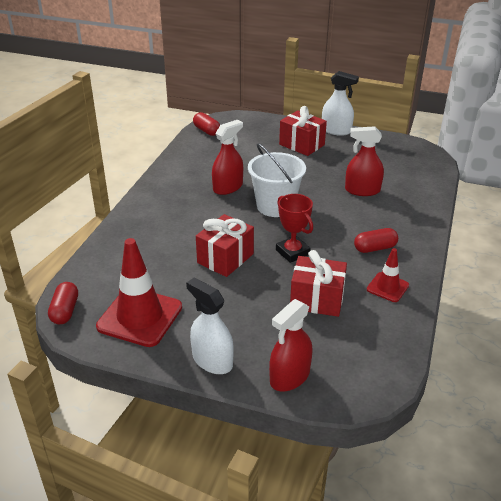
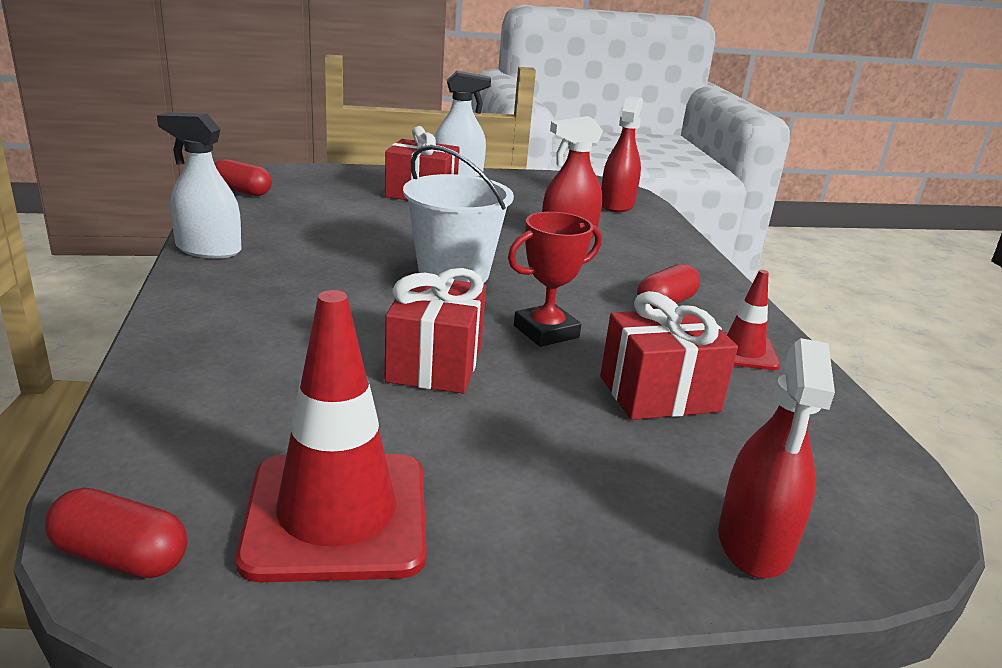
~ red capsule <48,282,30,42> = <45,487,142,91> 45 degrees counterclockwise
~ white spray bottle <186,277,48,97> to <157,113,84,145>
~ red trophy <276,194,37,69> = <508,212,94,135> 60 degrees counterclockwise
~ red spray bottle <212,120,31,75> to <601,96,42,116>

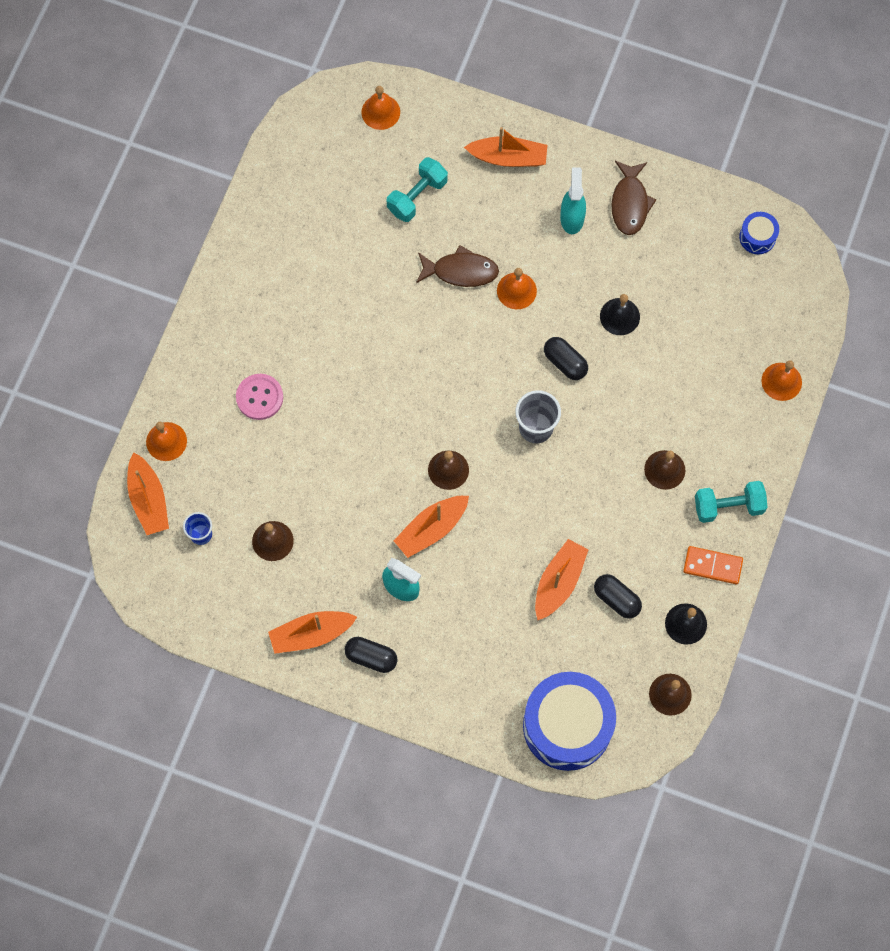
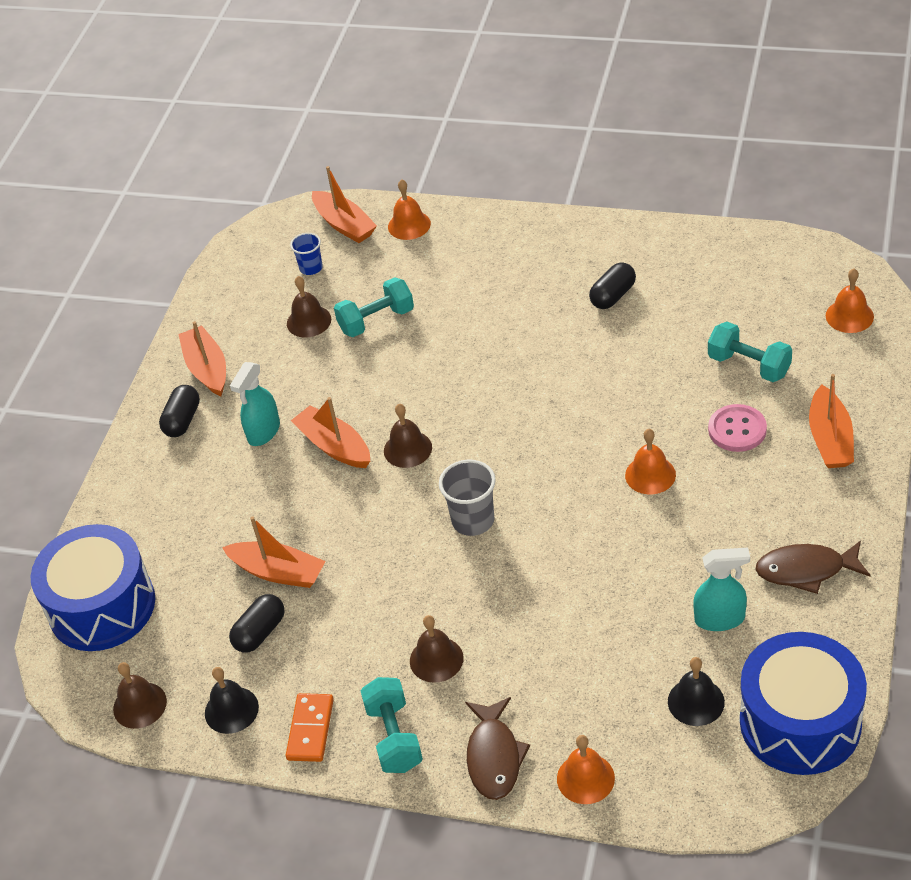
~ orange boat <127,452,42,83> = <312,166,65,77> 105 degrees counterclockwise
+ turquoise dumbbell <334,277,80,60>
~ brown fish <416,245,83,42> to <465,697,65,103>
~ black capsule <544,337,44,43> to <589,263,47,46>
~ black bell <600,294,40,41> to <668,657,57,69>
~ turquoise spray bottle <560,167,26,67> to <693,548,57,83>
~ pink button <236,374,47,46> to <708,404,59,48>
~ blue drum <739,212,40,42> = <740,632,127,143> x2.26

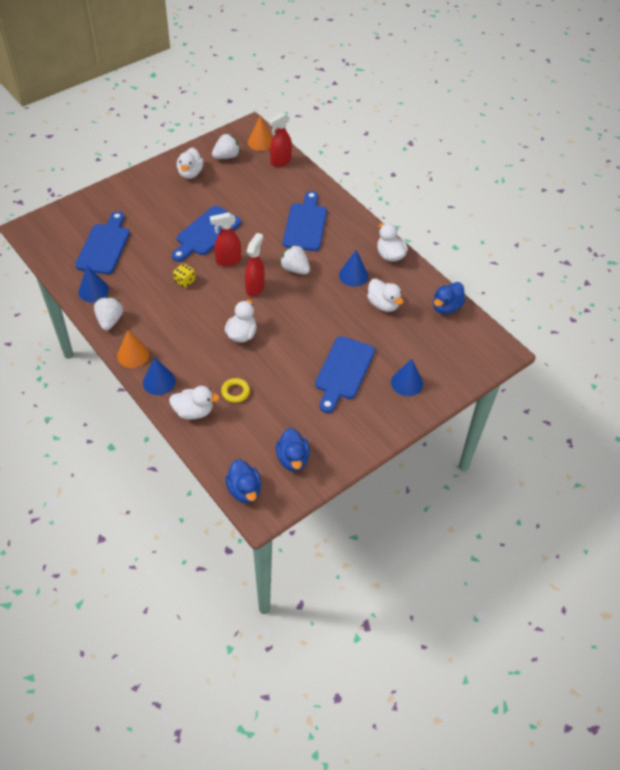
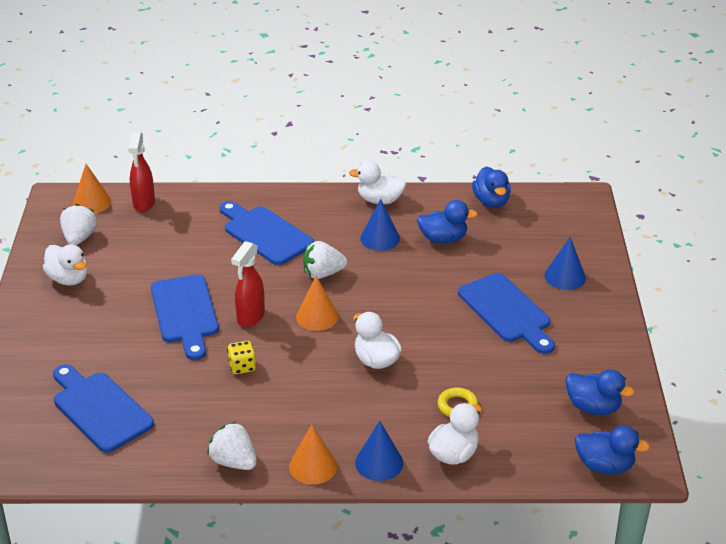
~ red spray bottle <245,233,20,64> to orange cone <296,276,43,55>
~ white duck <367,279,37,33> to blue duck <417,200,61,44>
- blue cone <78,265,31,37>

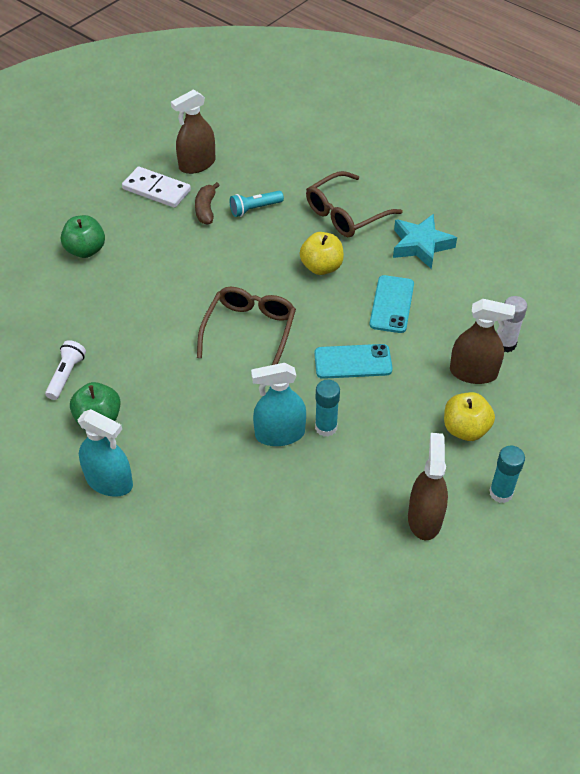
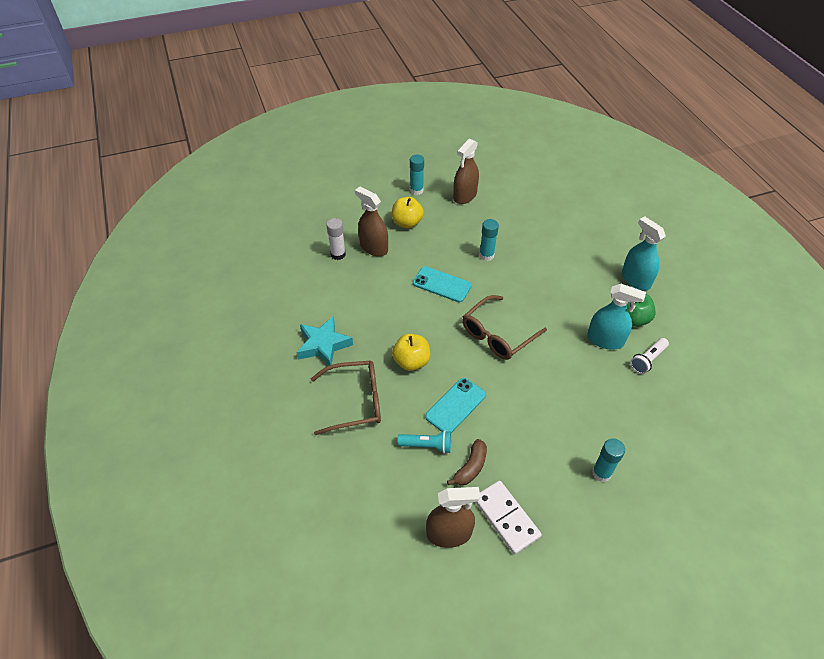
~ turquoise phone <369,275,45,58> to <425,378,61,55>
~ turquoise spray bottle <251,363,55,83> to <587,284,59,66>
~ green apple <61,215,44,43> to turquoise glue stick <592,439,33,43>

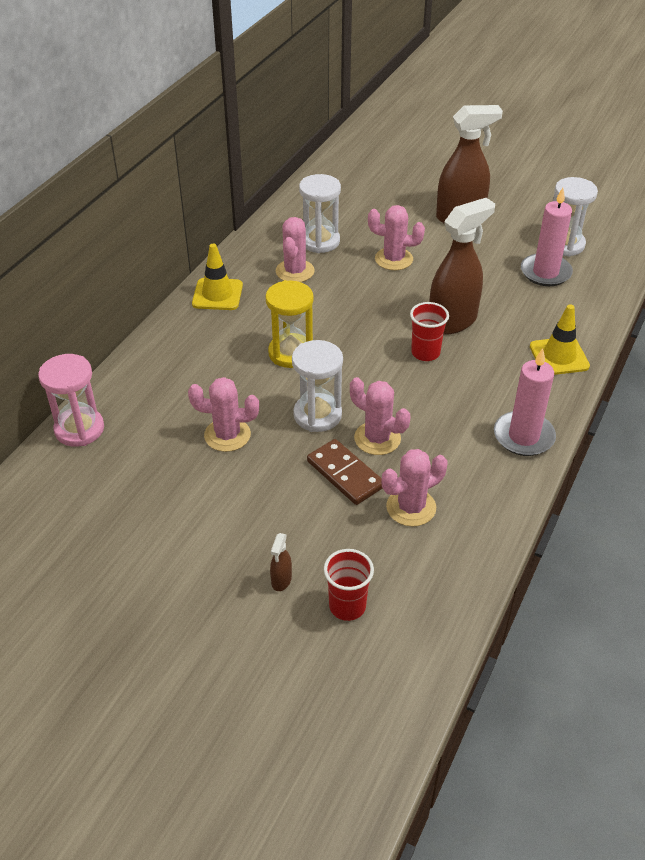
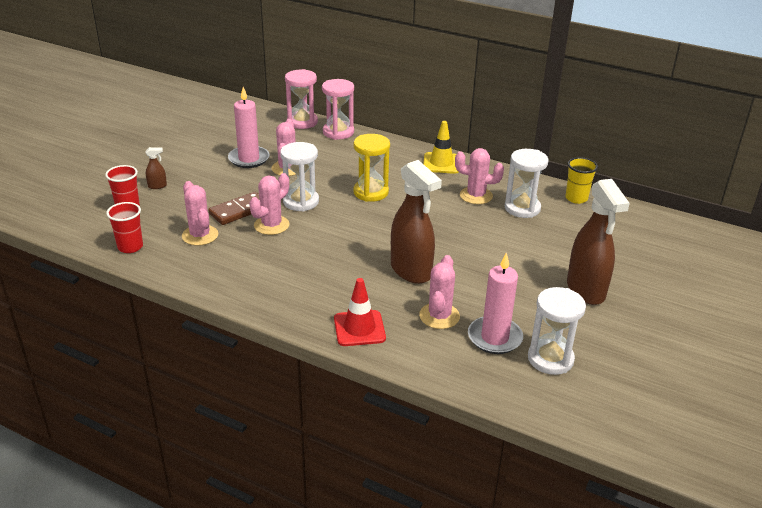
~ red cup <410,302,39,59> to <106,202,37,51>
~ brown spray bottle <270,533,22,58> = <146,147,21,42> 150 degrees clockwise
~ pink candle <494,348,62,108> to <228,87,42,81>
+ pink hourglass <322,79,32,61>
~ yellow traffic cone <530,304,60,71> to red traffic cone <334,278,52,68>
~ pink cactus <368,205,57,65> to <419,255,41,74>
+ yellow cup <565,157,33,47>

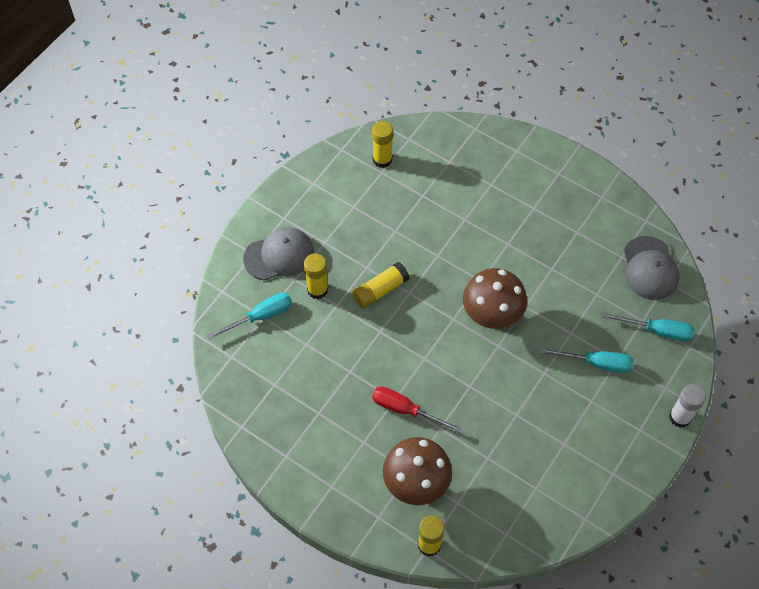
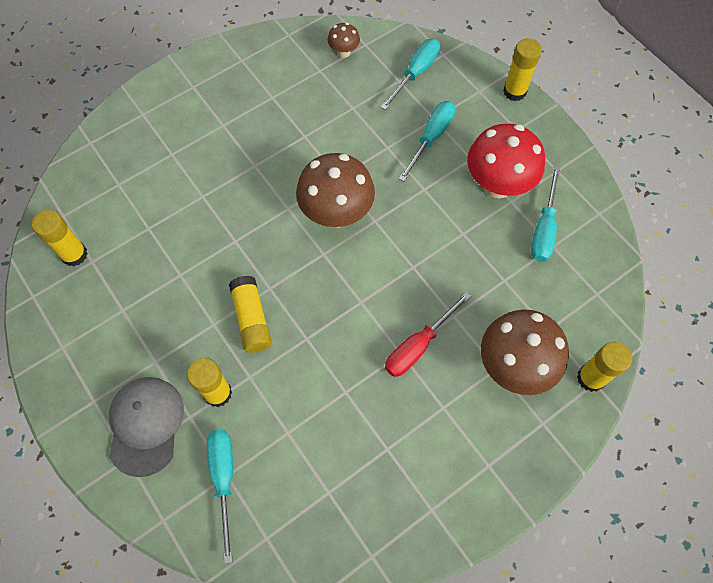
~ grey cap <624,236,56,64> to brown mushroom <328,23,32,35>
+ red mushroom <467,124,78,74>
~ white glue stick <669,384,37,44> to yellow glue stick <503,38,39,63>
+ turquoise screwdriver <531,166,29,96>

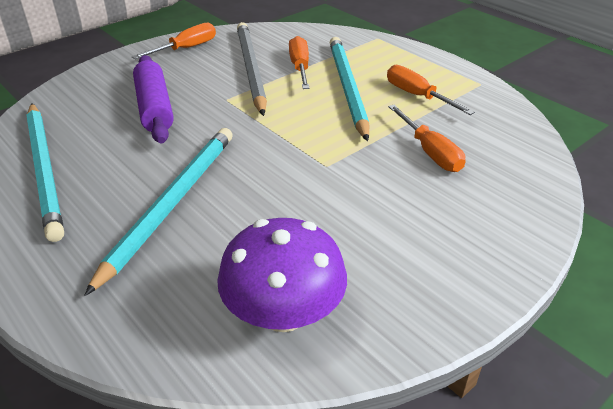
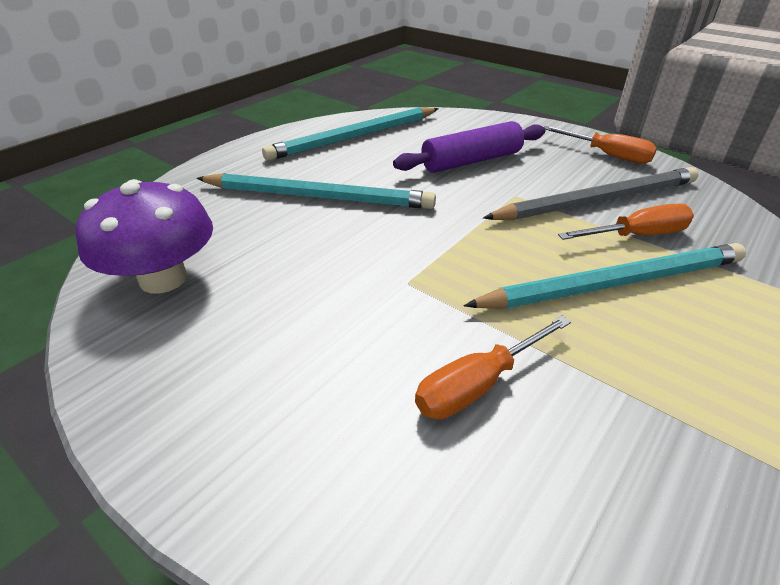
- orange screwdriver <387,65,88,50>

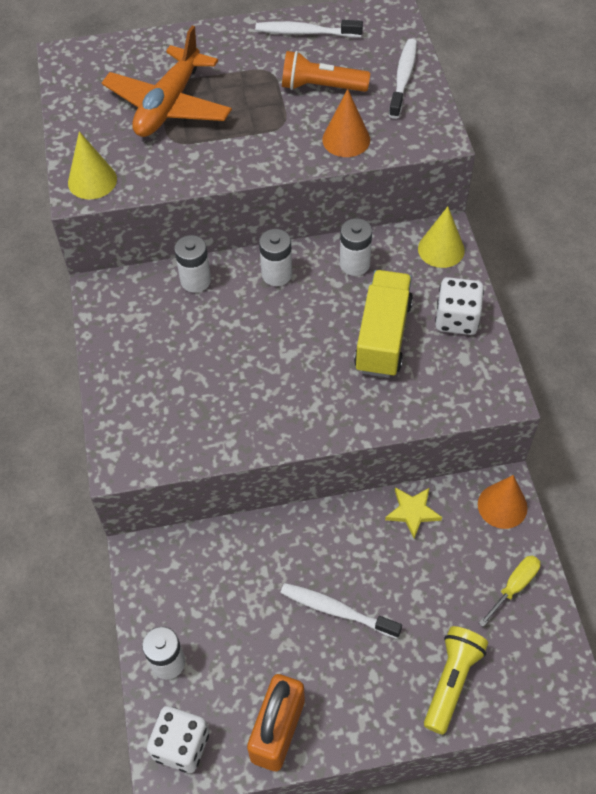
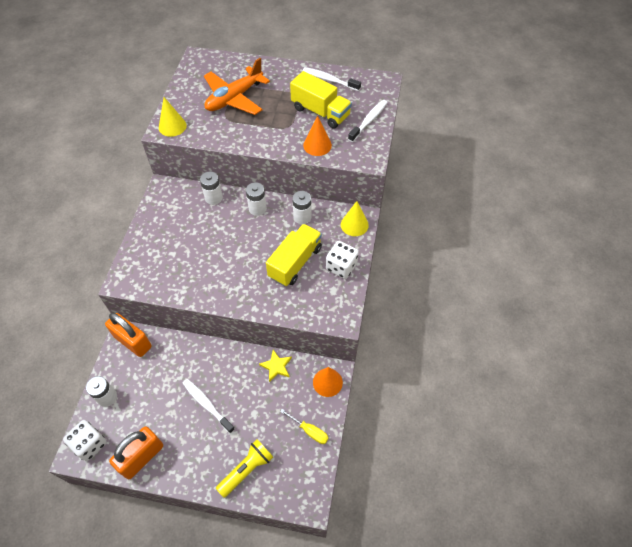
+ orange padlock <105,313,46,44>
~ yellow screwdriver <479,556,61,71> = <280,409,49,35> 60 degrees clockwise
~ orange flashlight <282,51,88,41> to yellow truck <290,71,62,58>

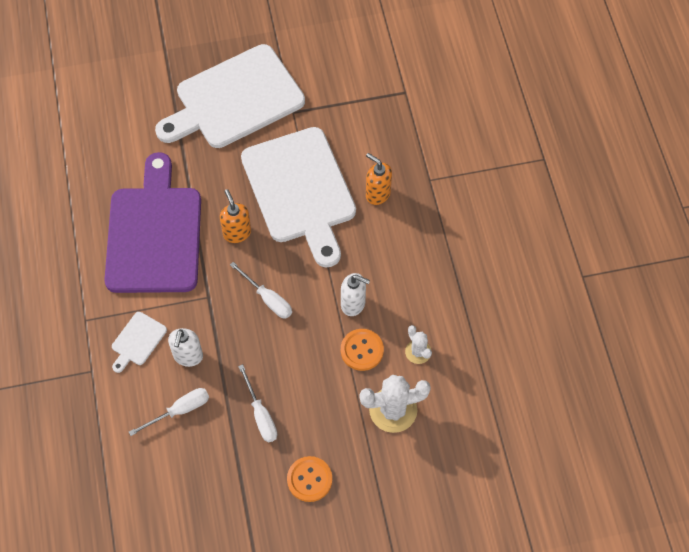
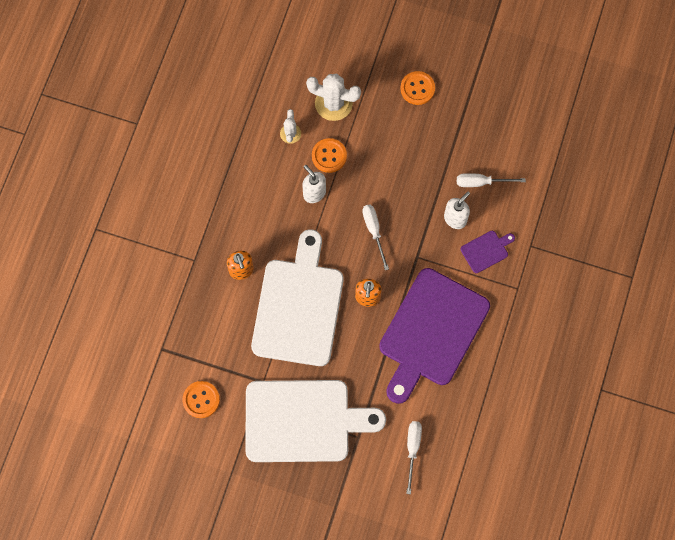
+ orange button <182,381,38,37>
~ white screwdriver <238,364,39,78> to <406,421,16,73>
~ white cutting board <112,312,55,61> to purple cutting board <461,231,54,42>

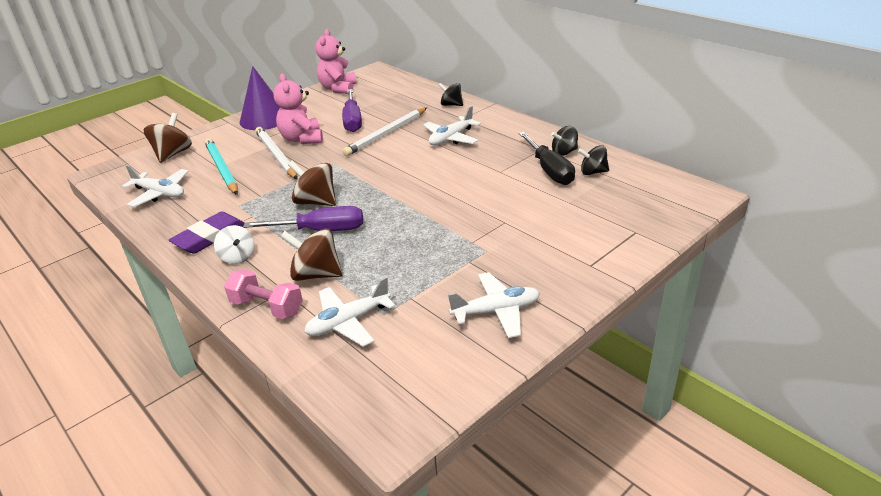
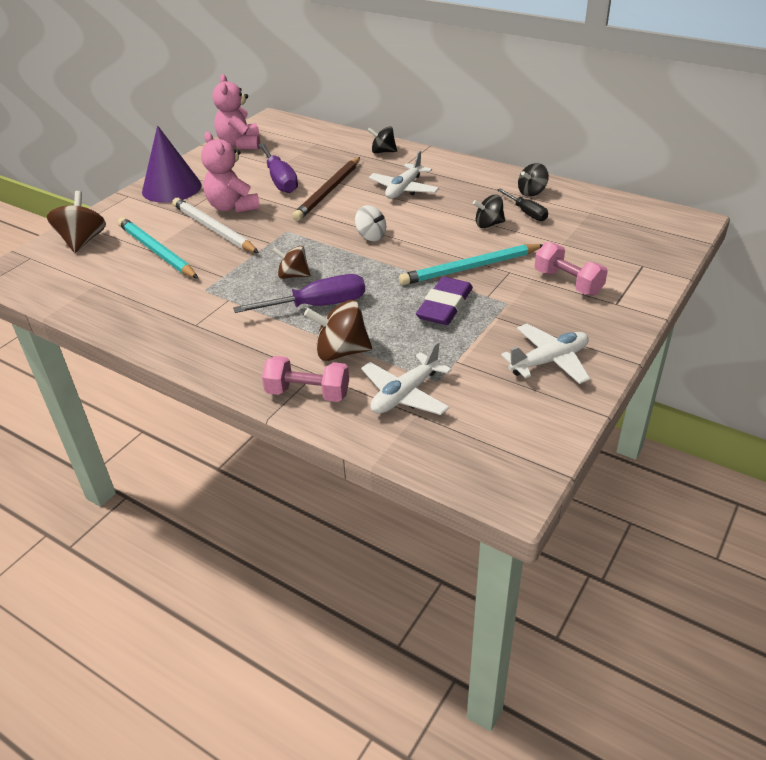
~ brown spinning top <288,161,48,45> = <272,246,39,33> x0.66
~ white pencil <342,108,85,48> to brown pencil <292,157,68,64>
~ white spinning top <214,225,41,39> to <355,205,31,36>
+ turquoise pencil <399,244,144,41>
~ purple eraser <169,211,76,43> to <416,277,57,48>
~ black spinning top <578,145,31,30> to <473,195,32,33>
~ black screwdriver <519,132,56,53> = <497,188,51,33> x0.62
+ pink dumbbell <535,242,73,54>
- white plane <122,165,67,42>

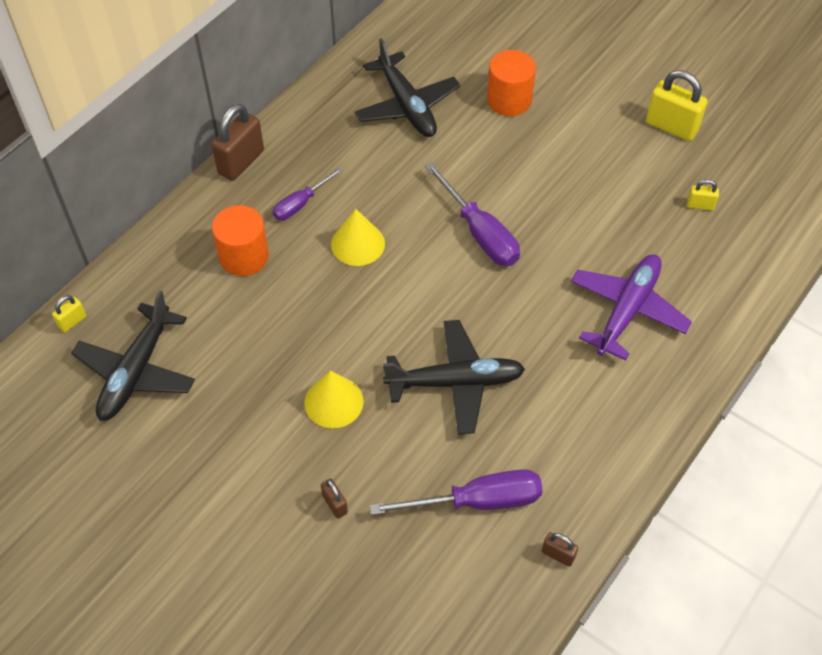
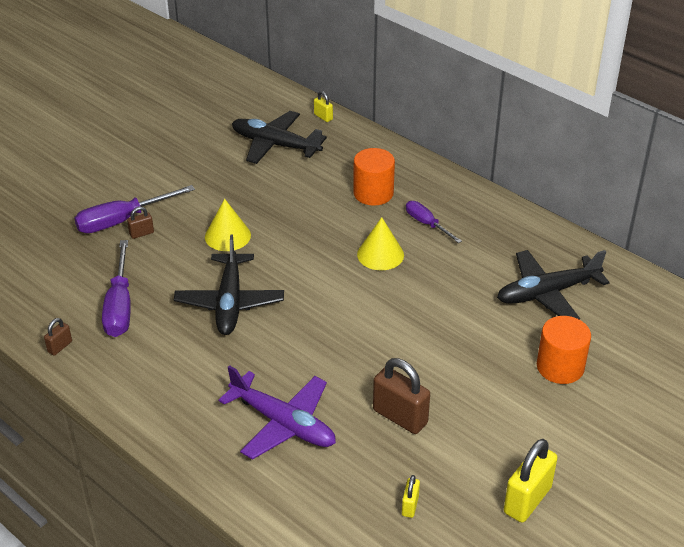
~ purple screwdriver <425,162,95,104> to <74,185,121,48>
~ brown padlock <212,104,52,77> to <373,358,57,76>

